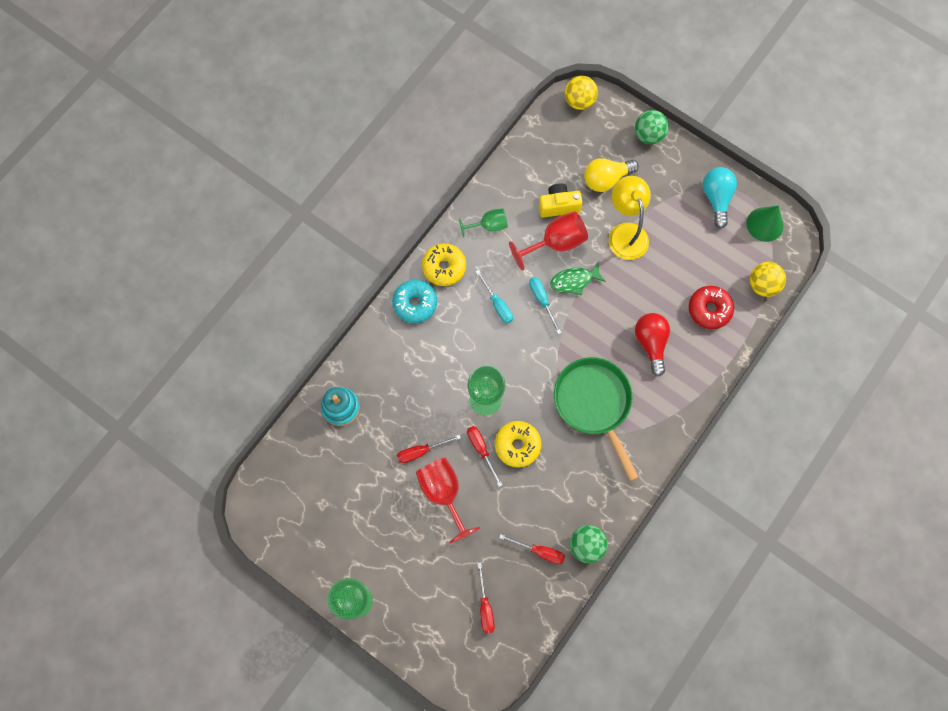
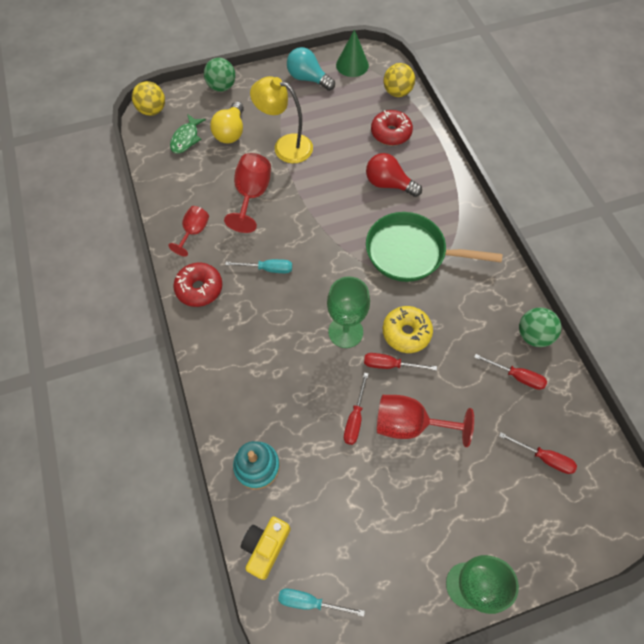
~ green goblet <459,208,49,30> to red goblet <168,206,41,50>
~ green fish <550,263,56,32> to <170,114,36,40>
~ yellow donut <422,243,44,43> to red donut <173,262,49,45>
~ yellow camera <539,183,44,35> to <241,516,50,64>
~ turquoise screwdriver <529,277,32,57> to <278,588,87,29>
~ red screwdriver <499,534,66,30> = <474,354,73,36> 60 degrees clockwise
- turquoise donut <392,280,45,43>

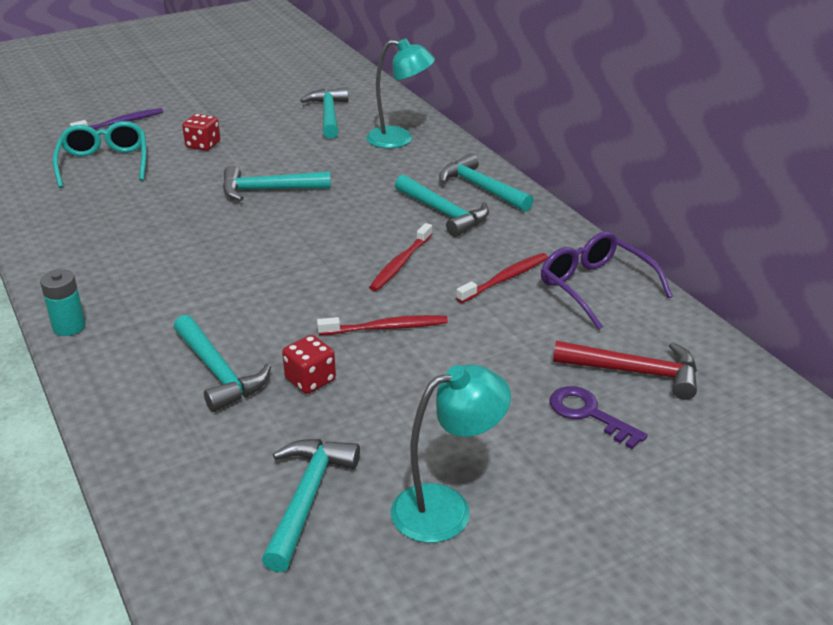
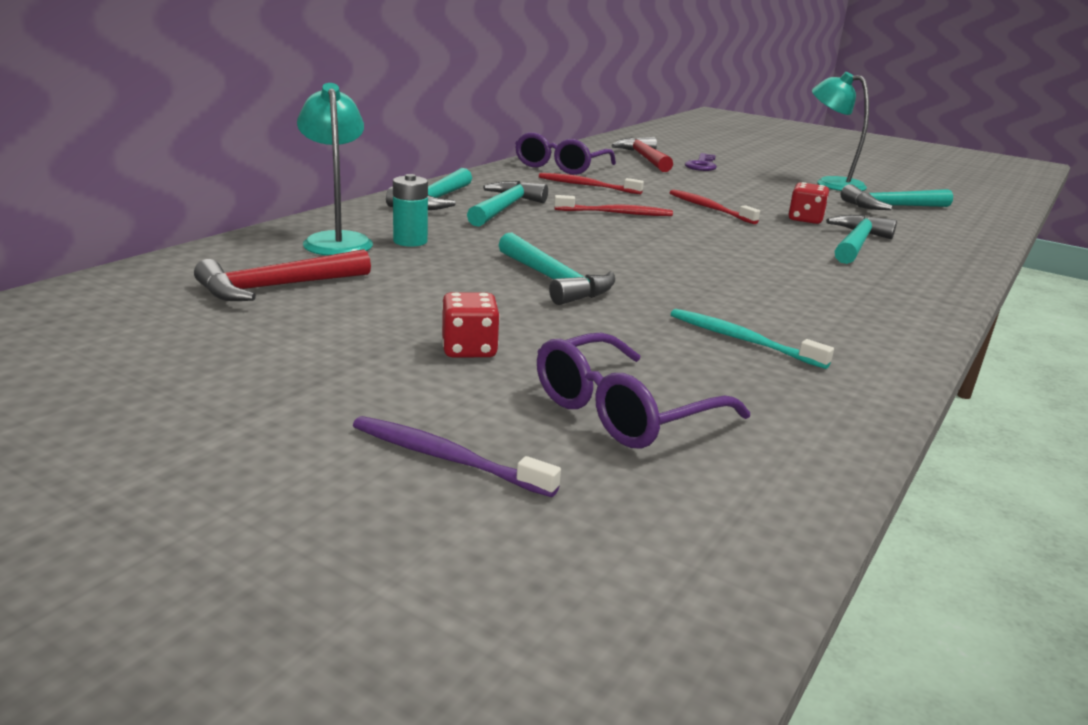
~ turquoise hammer <300,87,48,52> to red hammer <194,249,177,52>
~ turquoise battery <40,269,46,67> to <393,174,35,73>
~ turquoise glasses <53,121,94,67> to purple glasses <537,333,213,116>
+ turquoise toothbrush <671,309,163,60>

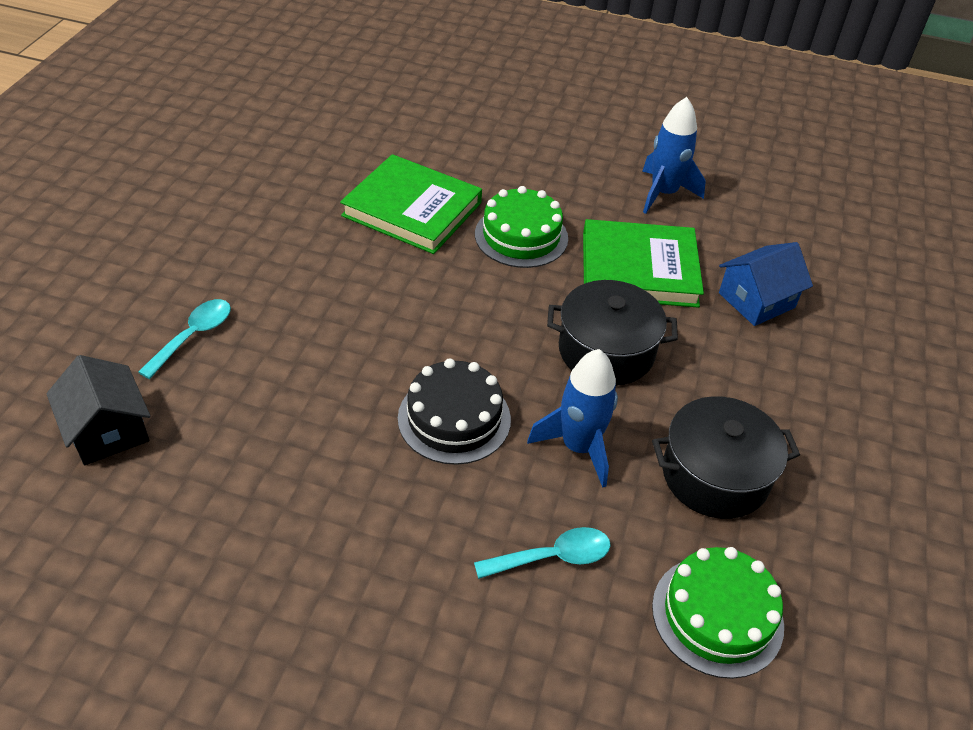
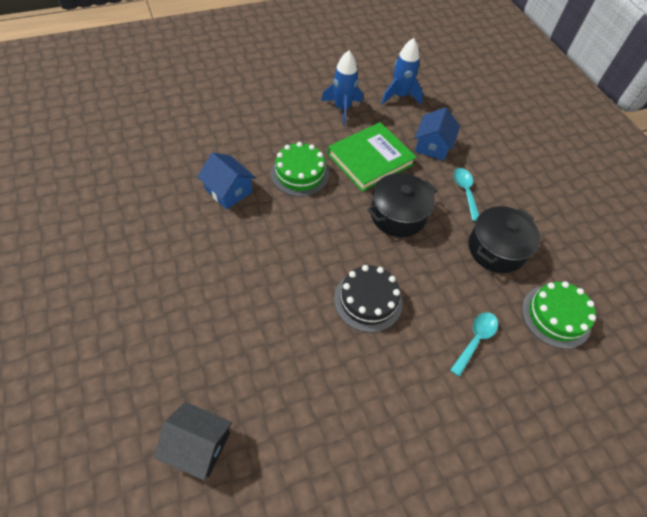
~ green book <340,154,142,100> to blue house <197,152,59,57>
~ blue rocket <527,349,91,139> to <381,38,42,66>
~ turquoise spoon <138,299,93,80> to <453,168,26,53>

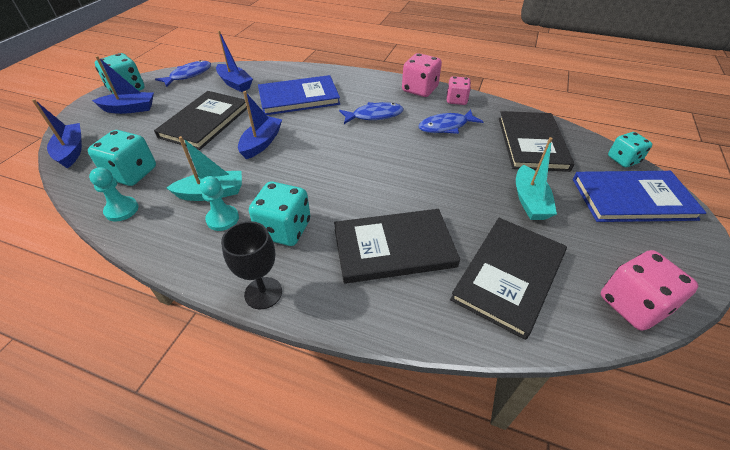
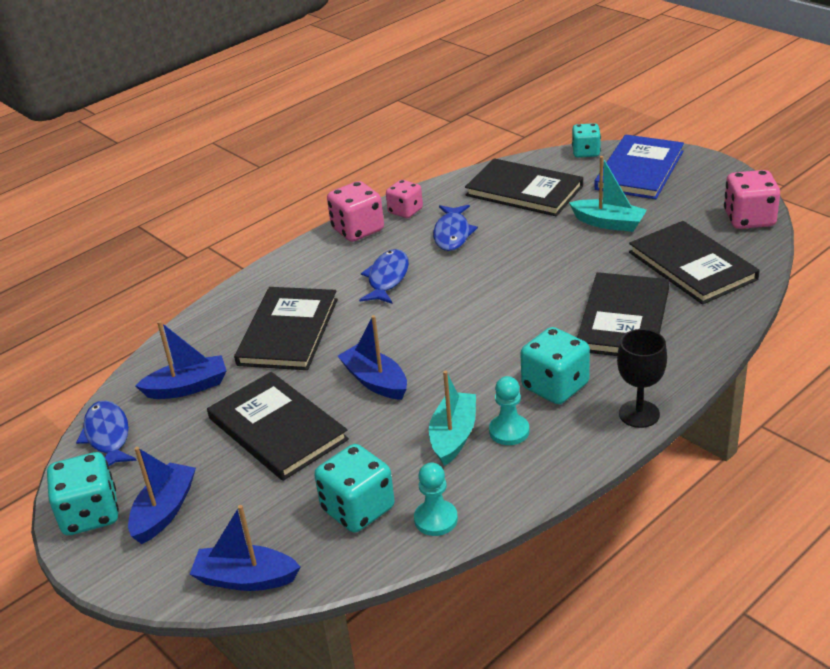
~ blue book <258,75,82,40> to black book <234,287,104,83>

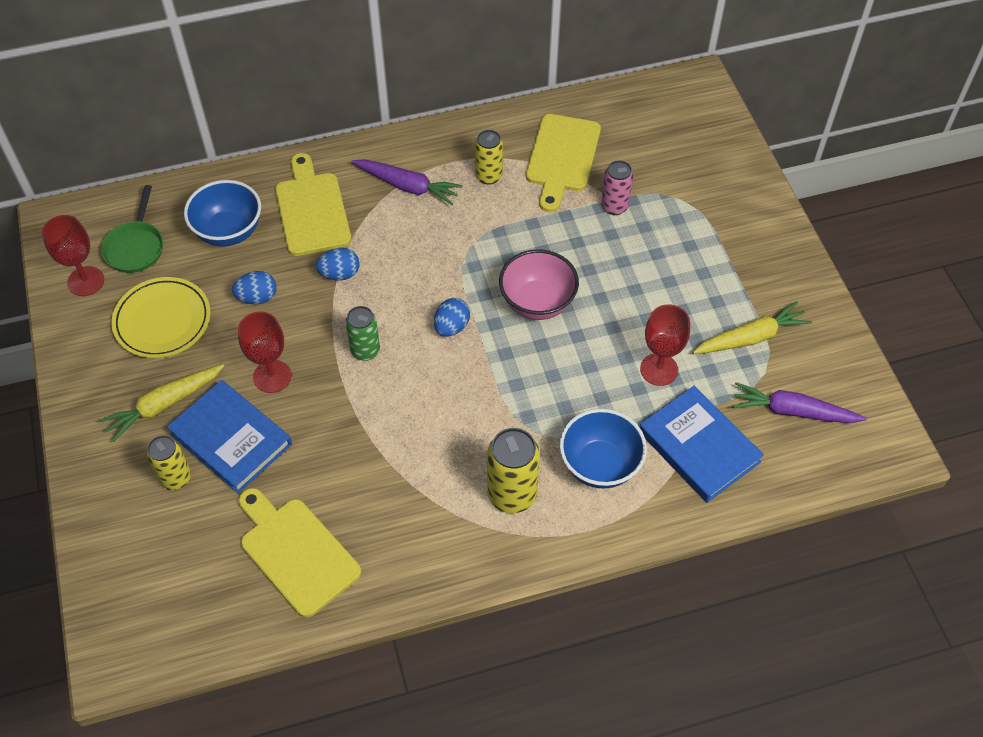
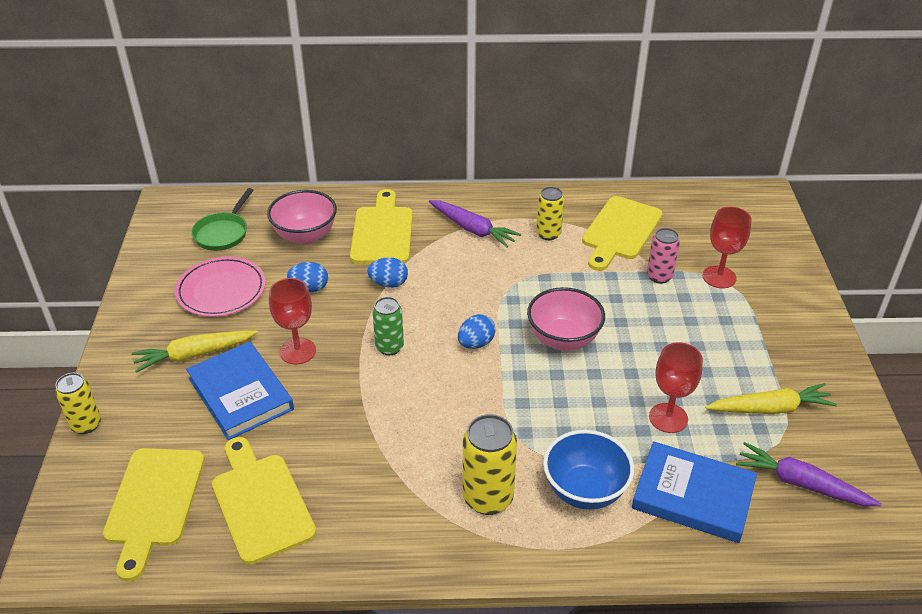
~ yellow can <147,435,44,55> to <55,373,46,61>
+ yellow cutting board <103,448,102,133>
~ yellow plate <112,277,98,81> to pink plate <175,257,91,60>
~ blue bowl <184,180,77,67> to pink bowl <267,190,70,55>
~ blue book <639,386,125,117> = <632,441,125,102> 45 degrees counterclockwise
~ red goblet <42,215,62,81> to <703,207,49,81>

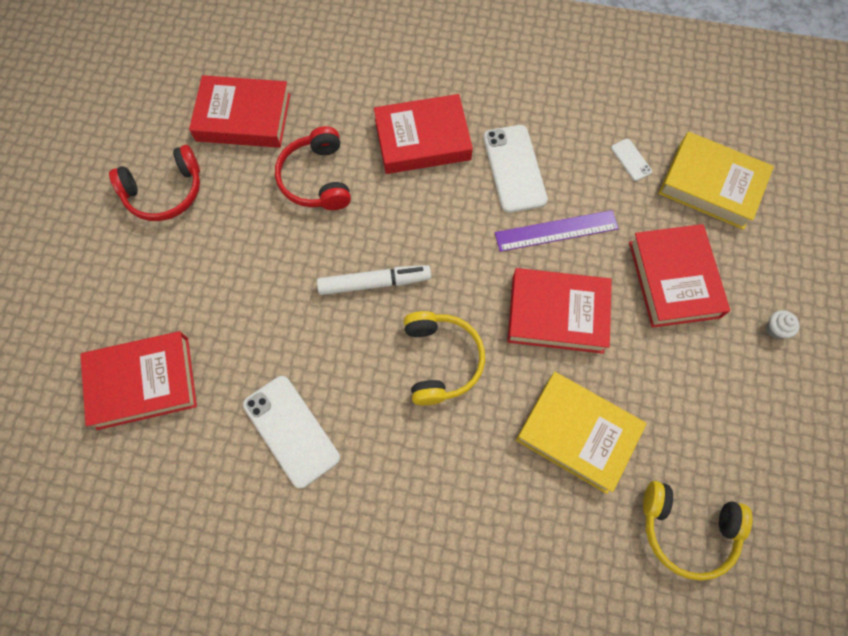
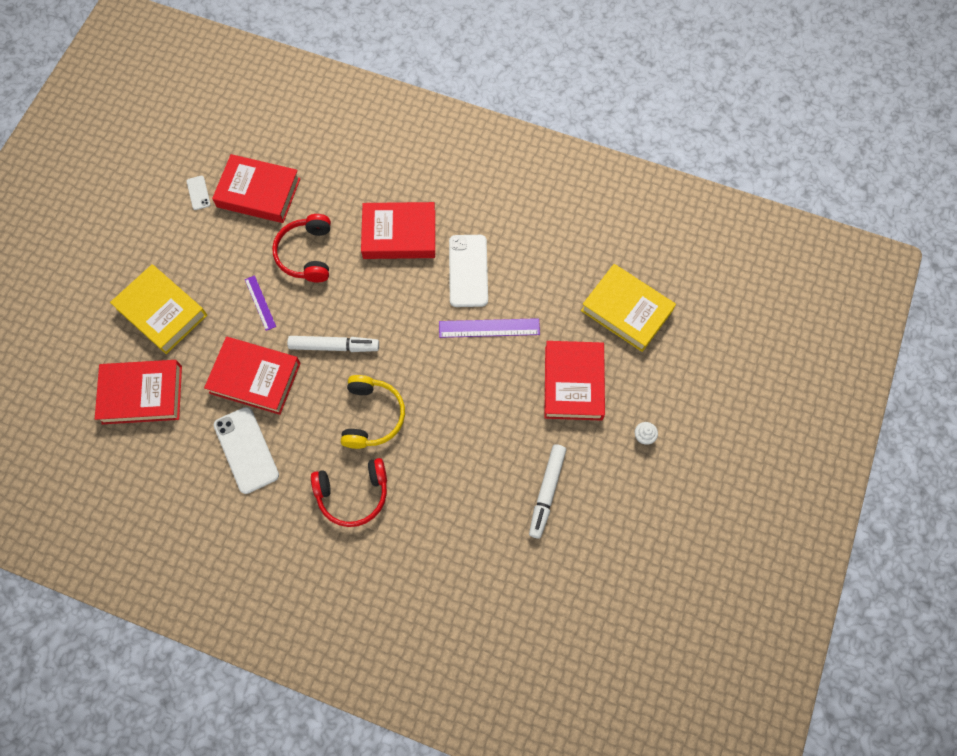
~ yellow book <516,372,131,122> to <110,264,97,90>
~ white phone <611,139,41,42> to <187,176,24,34>
~ red book <507,268,105,86> to <204,337,97,78>
+ purple ruler <245,275,31,56>
~ red headphones <109,145,91,76> to <311,458,76,69>
+ white marker <529,444,37,95>
- yellow headphones <643,481,110,100>

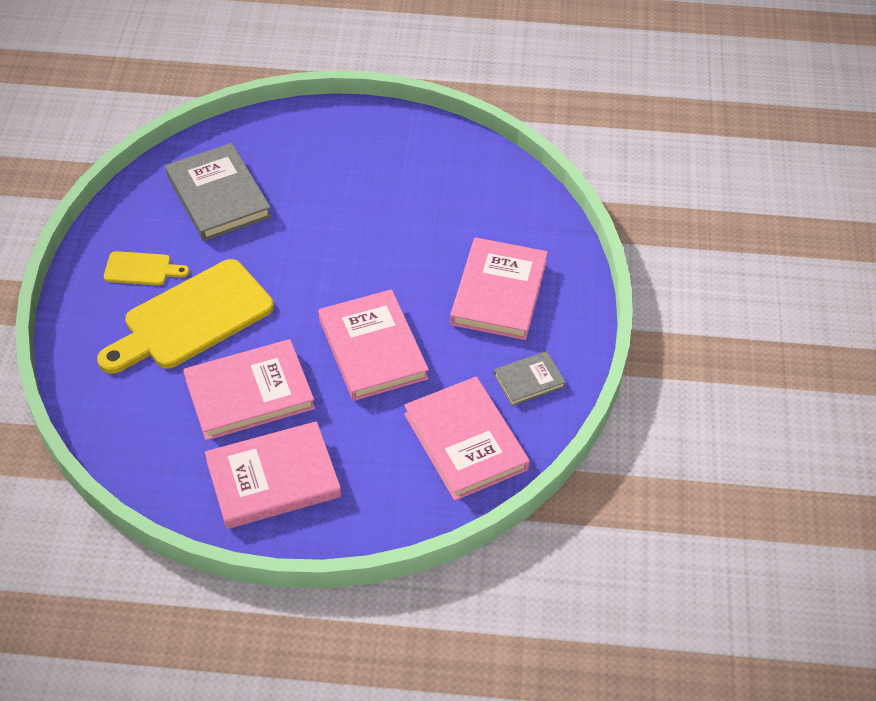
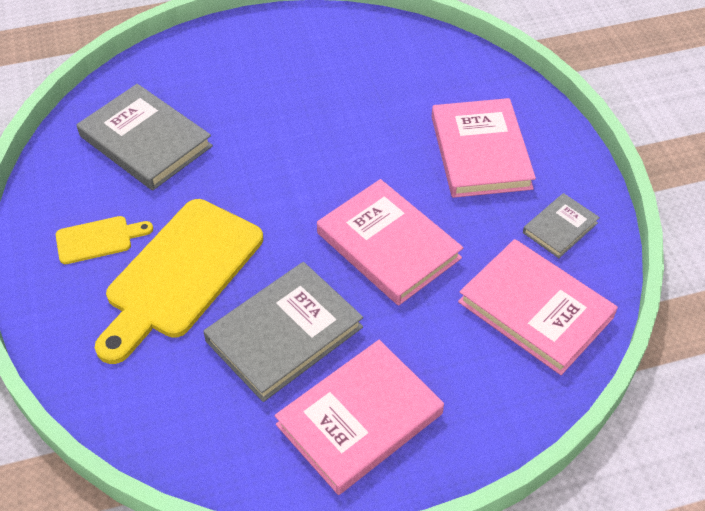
~ pink book <183,339,132,102> to grey book <203,262,160,140>

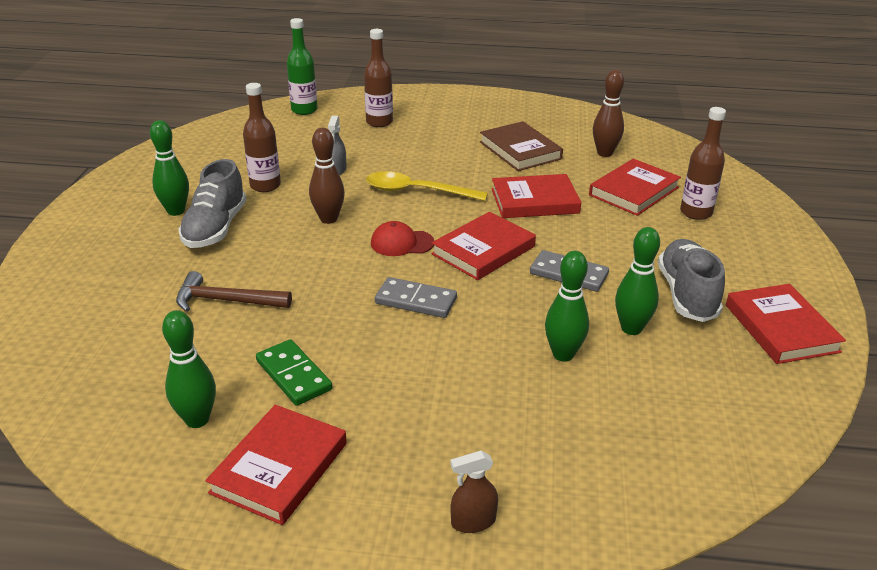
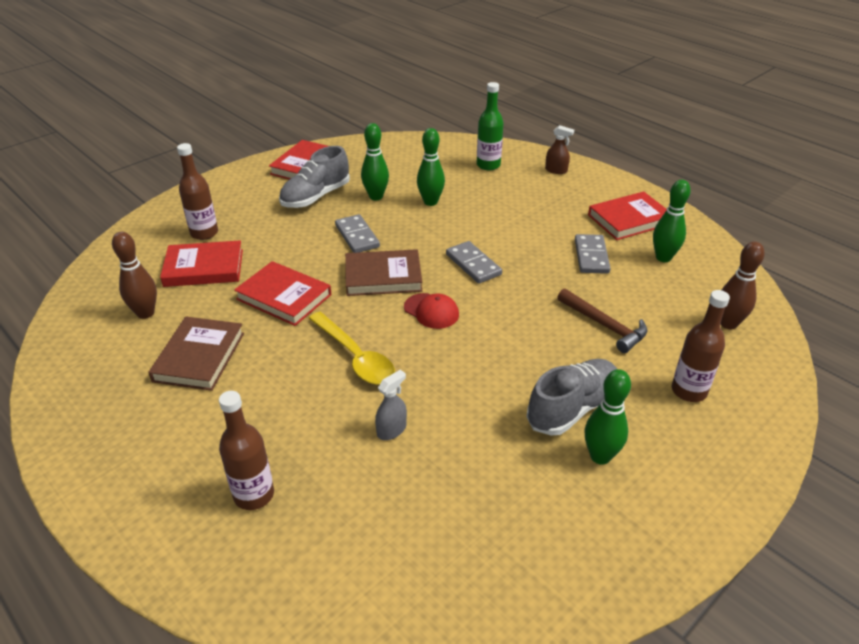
~ red book <431,212,105,68> to brown book <345,249,77,47>
~ green bottle <287,18,31,97> to <477,82,27,88>
~ green domino <256,339,76,67> to grey domino <575,234,36,40>
~ brown bottle <243,83,38,109> to <672,290,58,112>
~ brown bowling pin <309,128,36,96> to <721,241,44,88>

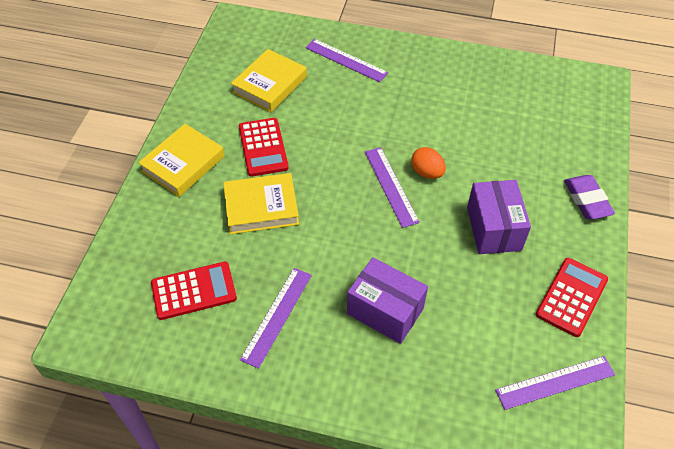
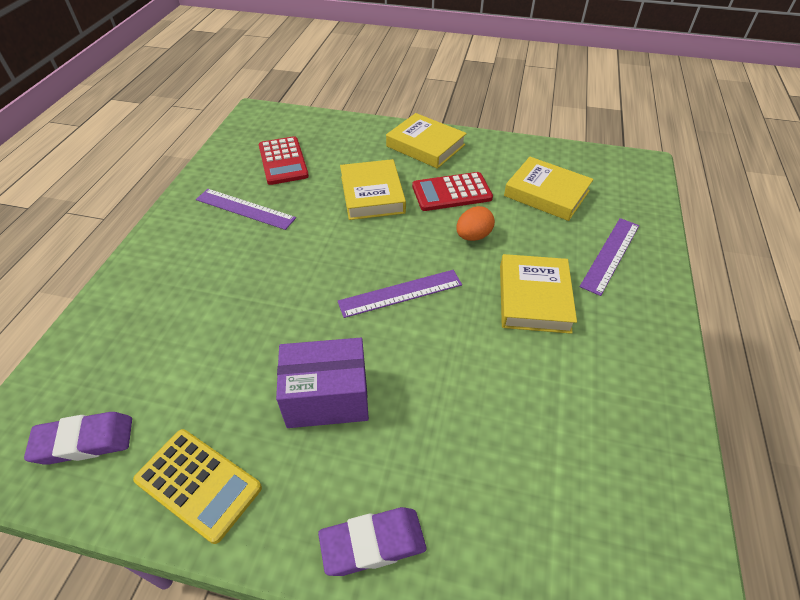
~ purple ruler <495,356,120,54> to purple eraser <24,412,108,53>
~ red calculator <536,258,72,79> to yellow calculator <133,429,129,115>
~ orange egg <411,147,35,32> to <456,206,39,35>
+ yellow book <500,254,77,80>
- purple box <347,257,81,87>

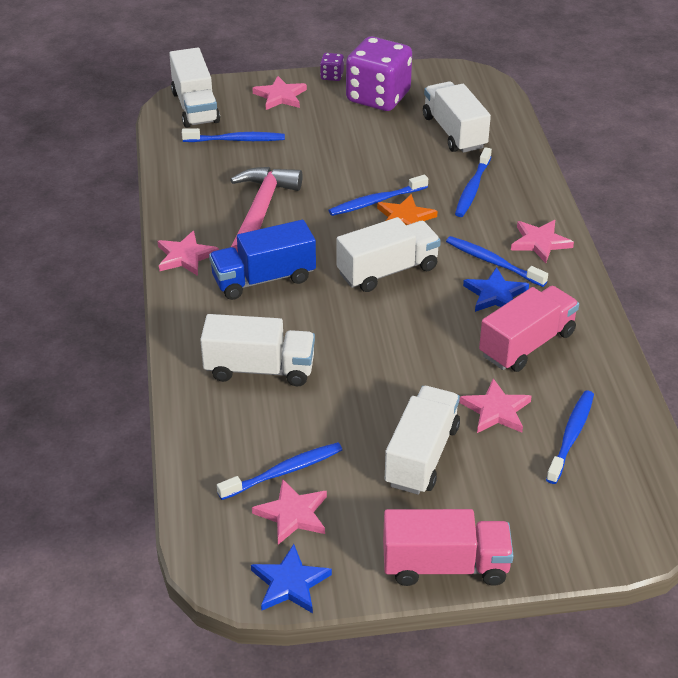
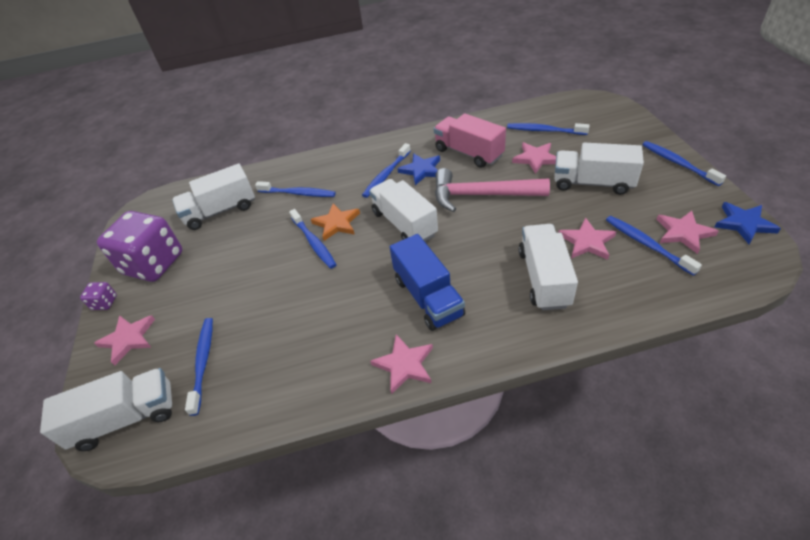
~ pink hammer <230,167,73,85> to <435,168,115,44>
~ pink star <511,220,63,43> to <558,218,58,42>
~ pink truck <383,509,131,77> to blue toothbrush <642,141,84,45>

